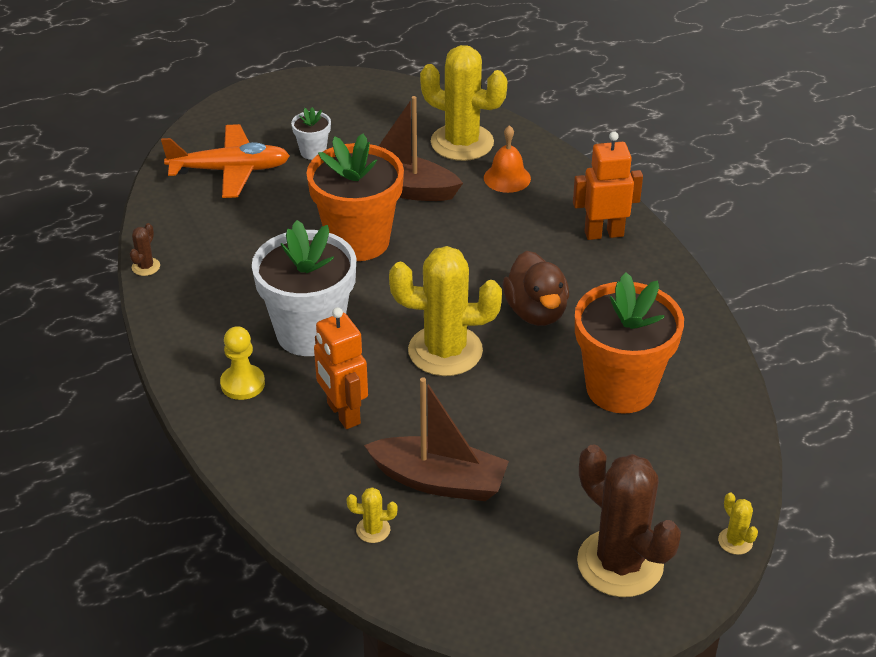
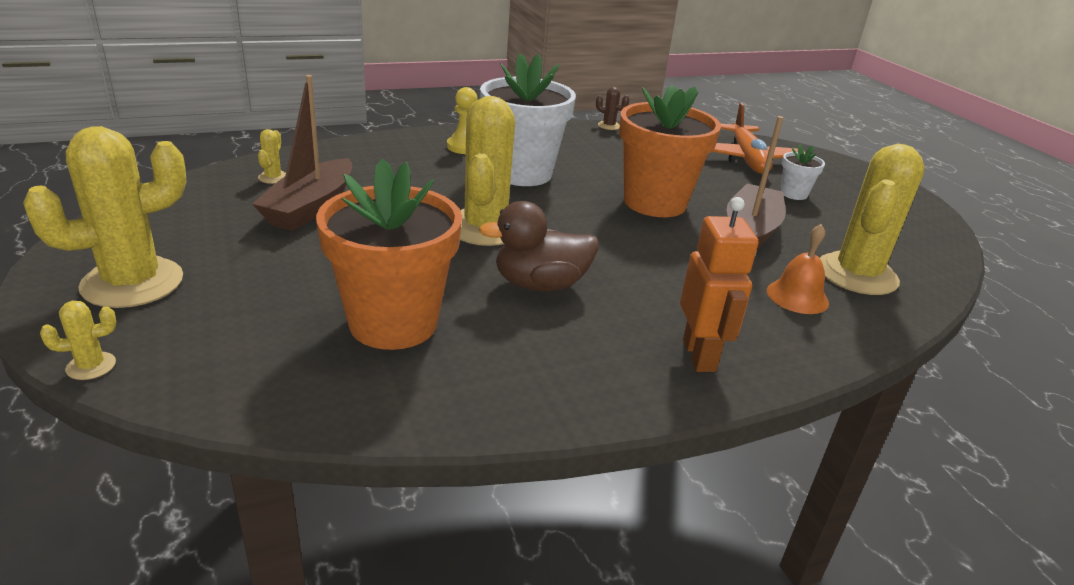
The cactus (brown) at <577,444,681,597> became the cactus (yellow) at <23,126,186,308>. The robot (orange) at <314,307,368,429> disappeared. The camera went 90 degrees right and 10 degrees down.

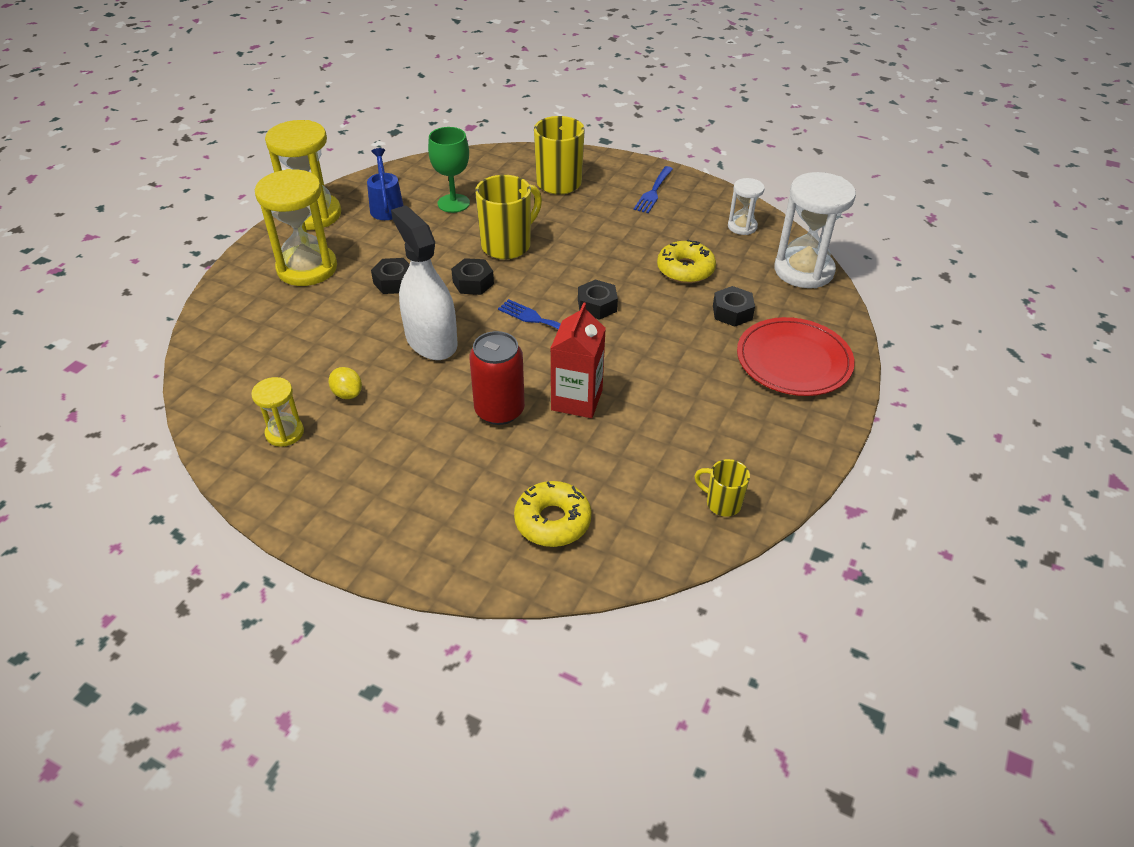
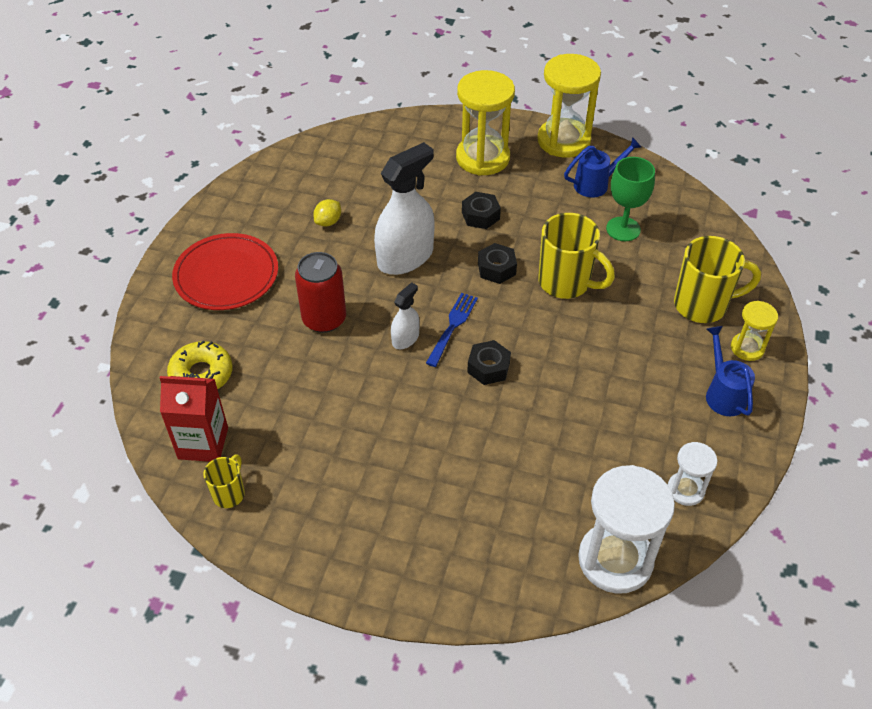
The carton (red) moved from <550,302,606,418> to <160,376,228,462>. The plate (red) moved from <737,317,855,396> to <172,233,278,310>. The spray bottle (white) at <391,282,420,349> appeared. The fork (blue) at <633,166,673,213> was replaced by the watering can (blue) at <706,326,755,416>. The hourglass (yellow) moved from <251,377,304,447> to <731,301,778,361>. The donut (yellow) at <657,239,716,283> disappeared. The nut (black) at <713,286,755,327> disappeared. The camera went 80 degrees right and 5 degrees up.

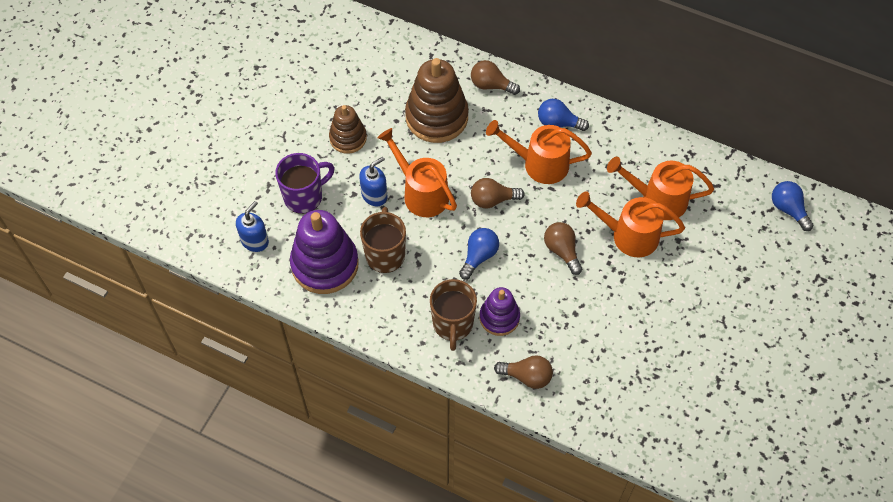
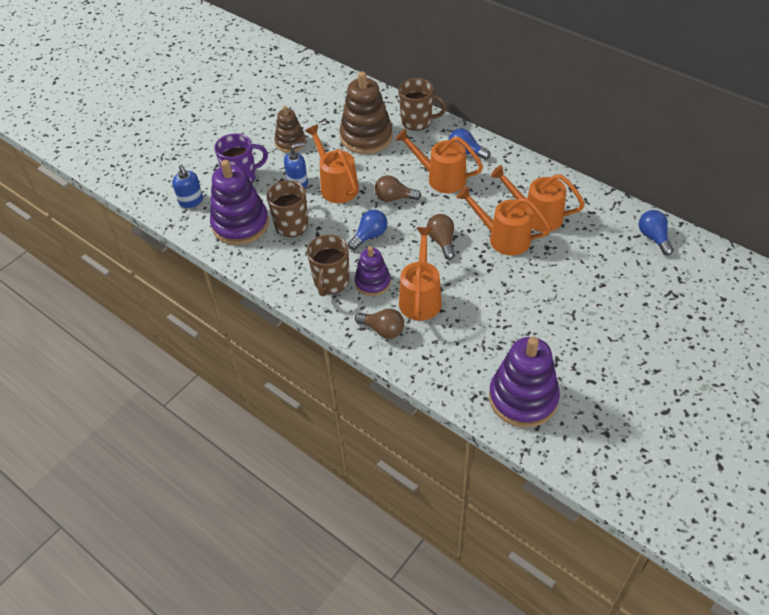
The soap dispenser (blue) at <236,201,269,252> turned 105 degrees clockwise. The light bulb (brown) at <471,60,520,95> was replaced by the mug (brown) at <398,78,447,131>. The watering can (orange) at <399,227,442,321> appeared. The stacking toy (purple) at <489,337,560,428> appeared. The camera went 15 degrees right and 10 degrees down.

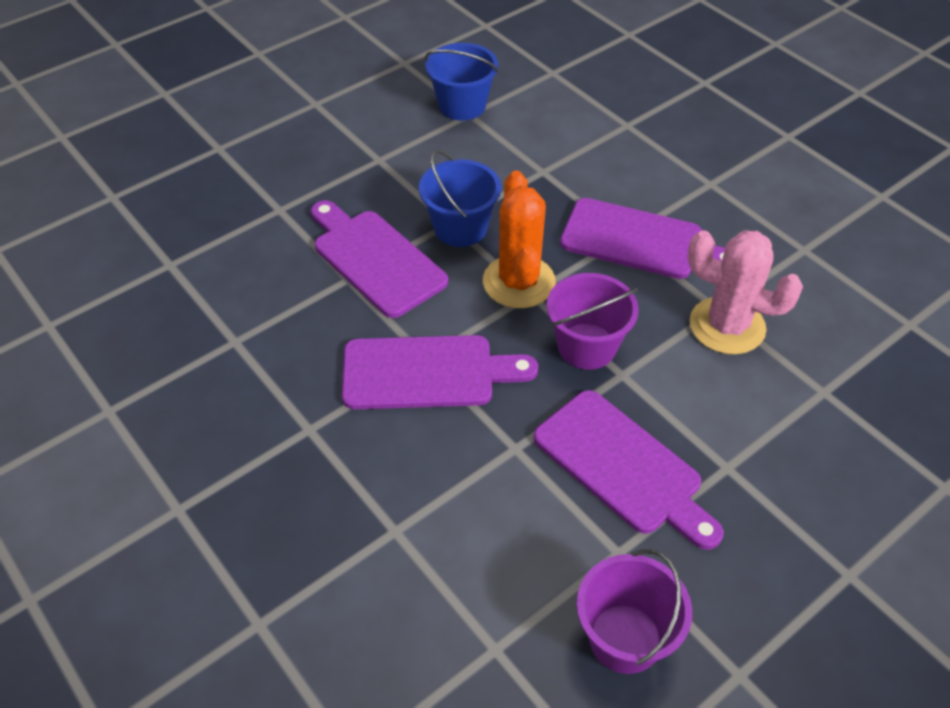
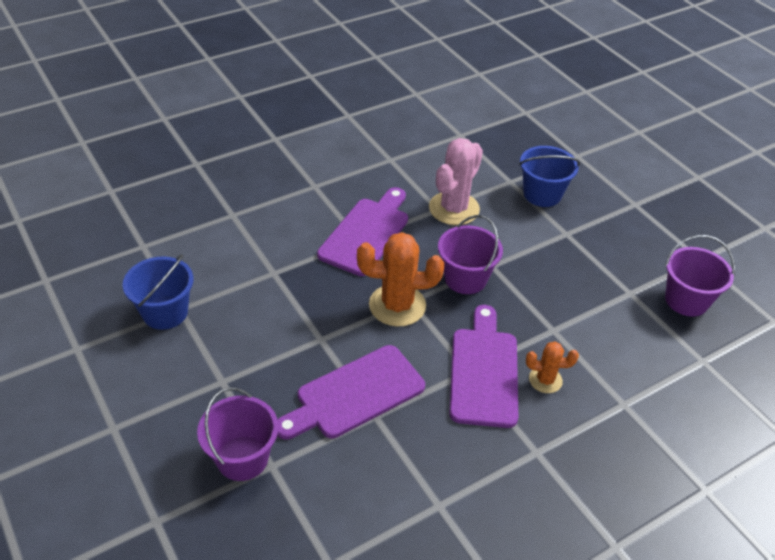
The bucket (purple) at <197,387,278,481> appeared. The bucket (blue) moved from <419,150,501,247> to <519,146,580,207>. The cactus (orange) at <526,341,579,393> appeared. The cutting board (purple) at <534,390,724,550> disappeared. The camera went 85 degrees left and 5 degrees down.

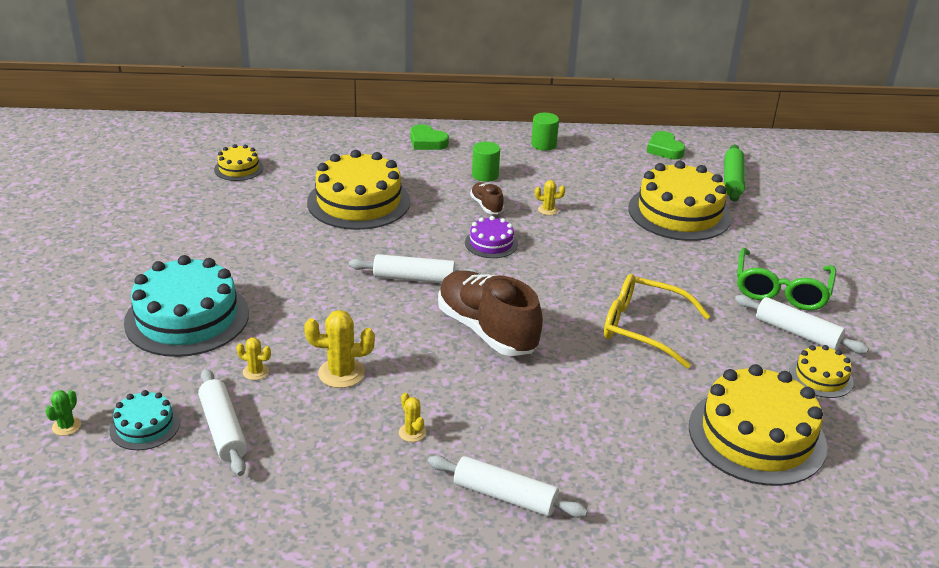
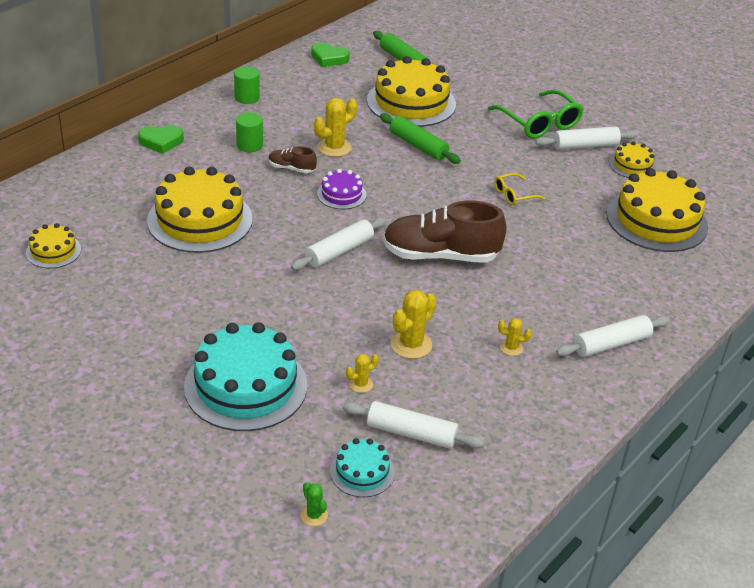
The cactus (yellow) at <535,180,565,215> changed to 1.80 times the size. The rolling pin (green) at <380,113,461,164> appeared. The glasses (yellow) at <604,274,710,368> changed to 0.52 times the size. The camera went 50 degrees left and 5 degrees up.

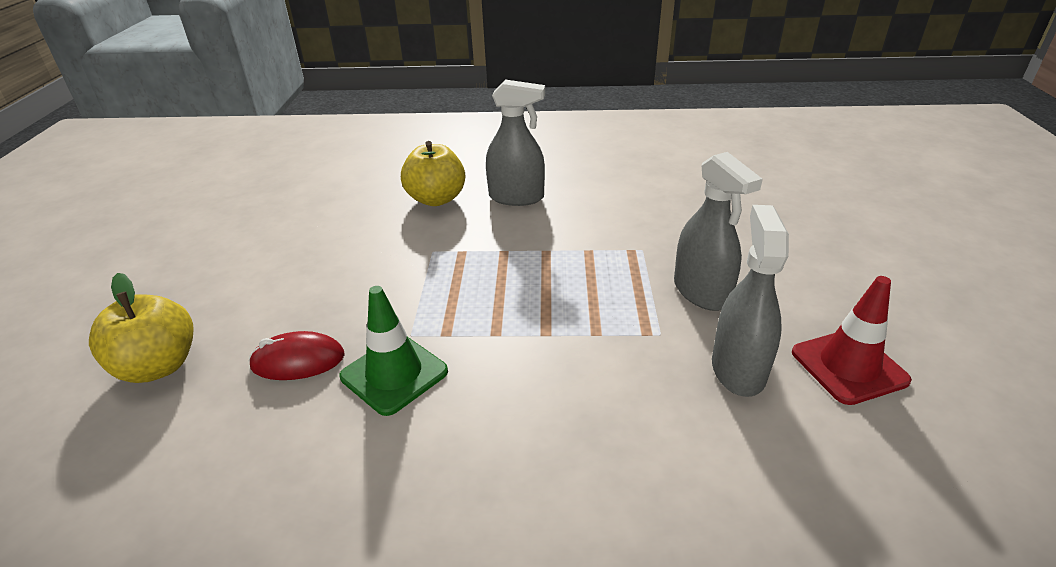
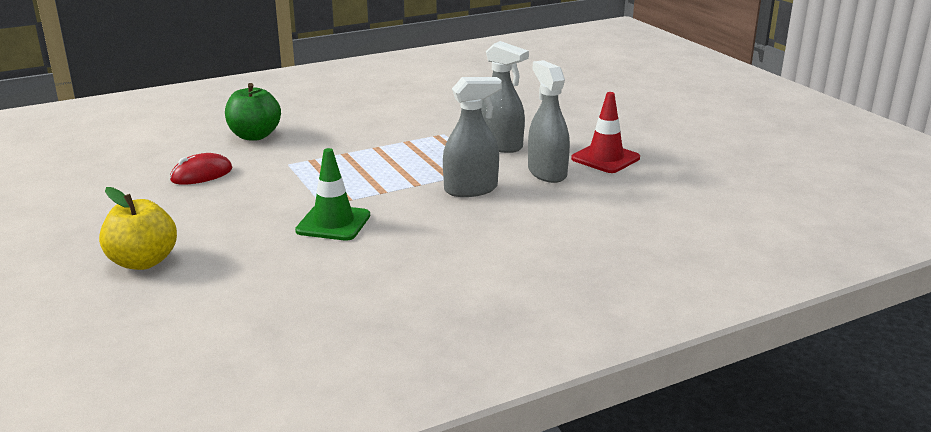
The mouse (red) moved from <249,331,345,380> to <170,153,233,185>. The apple (yellow) at <401,141,465,206> became the apple (green) at <225,83,281,140>. The spray bottle (grey) moved from <486,80,545,206> to <443,77,502,197>. The camera went 30 degrees left and 10 degrees down.

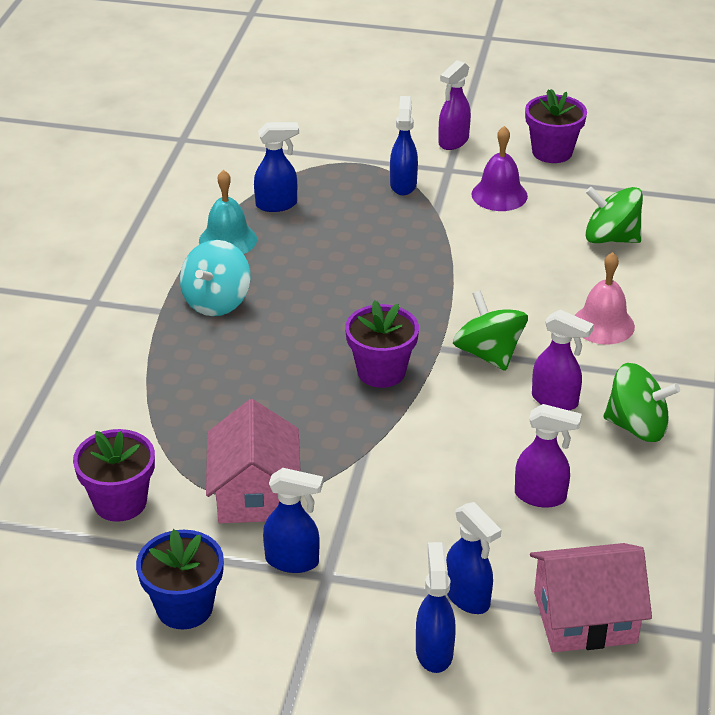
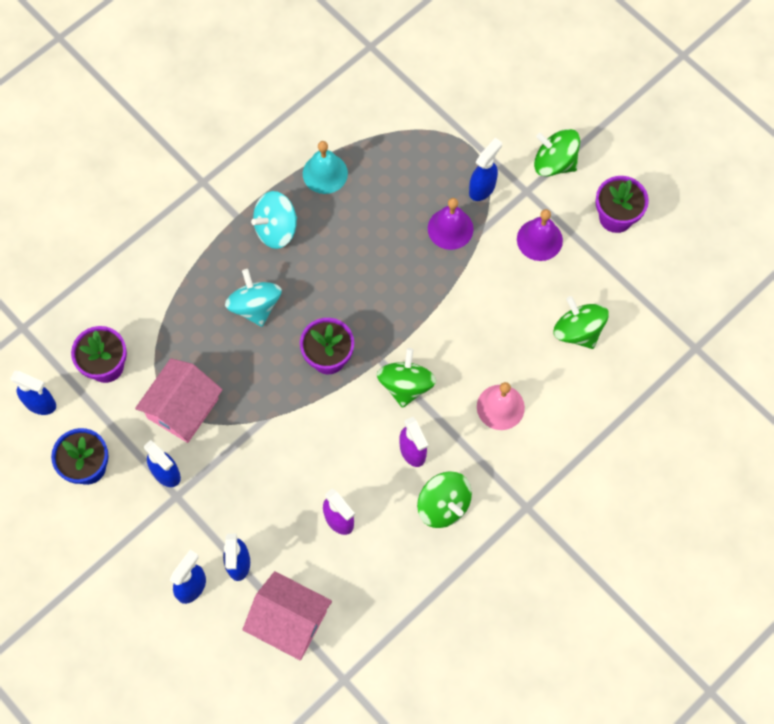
The spray bottle (blue) moved from <254,122,299,212> to <10,371,56,415>. The spinning top (turquoise) at <225,269,282,327> appeared. The bell (purple) at <428,198,474,250> appeared. The spray bottle (purple) at <439,60,471,150> was replaced by the spinning top (green) at <534,129,580,176>. The camera went 35 degrees right and 30 degrees up.

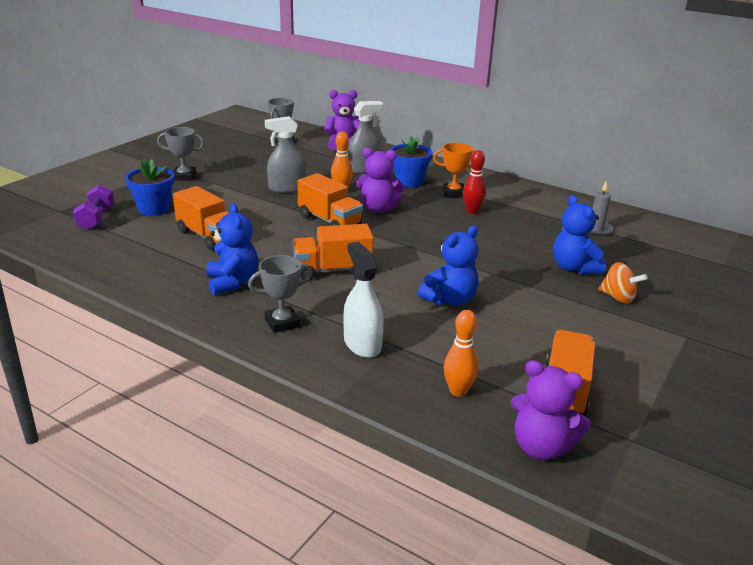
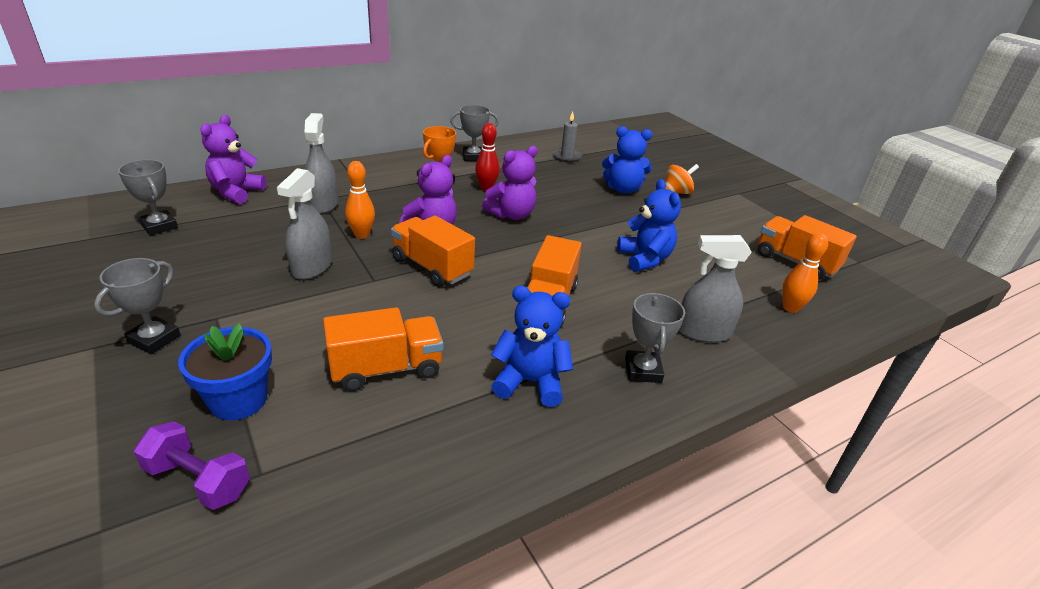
The truck (orange) at <297,173,363,226> turned 120 degrees counterclockwise. The trophy (grey) at <450,105,499,161> appeared. The teddy bear (purple) moved from <511,360,591,460> to <482,146,538,220>. The spray bottle (white) at <343,242,384,358> became the spray bottle (grey) at <679,235,752,343>. The flower pot (blue) at <390,136,433,187> disappeared. The camera went 65 degrees left and 5 degrees up.

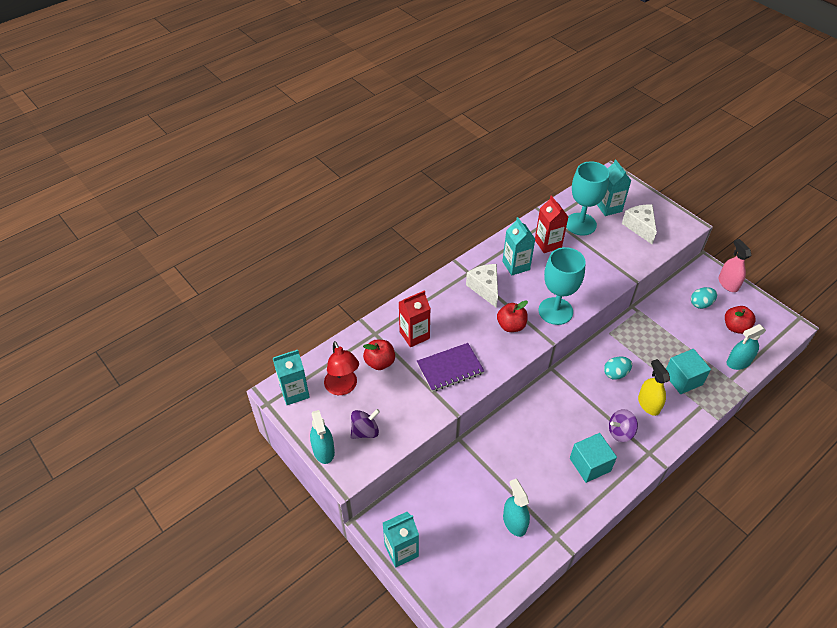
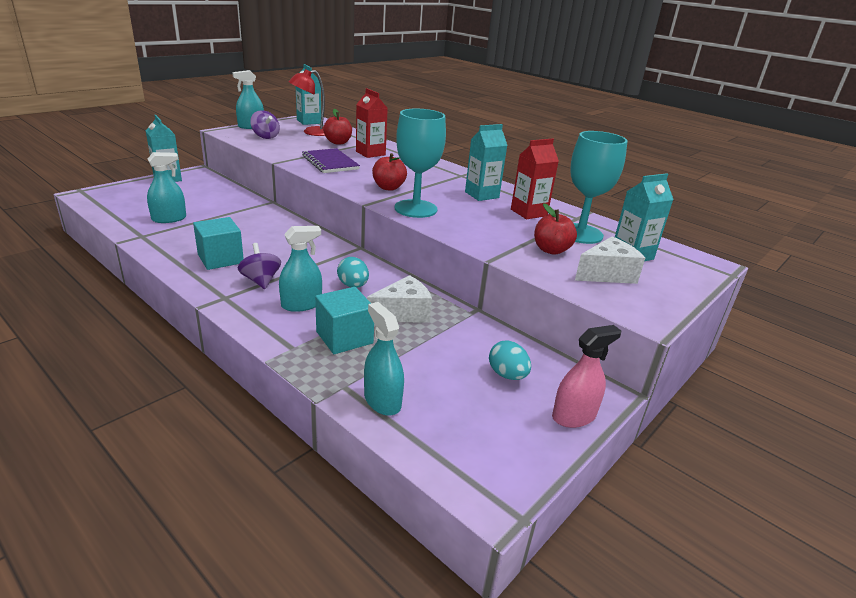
The spray bottle (yellow) at <638,359,670,416> became the spray bottle (turquoise) at <279,226,322,312>. The cheese (white) moved from <466,264,498,308> to <367,275,432,323>. The apple (red) moved from <725,306,756,334> to <534,203,577,255>. The camera went 80 degrees right and 20 degrees down.

